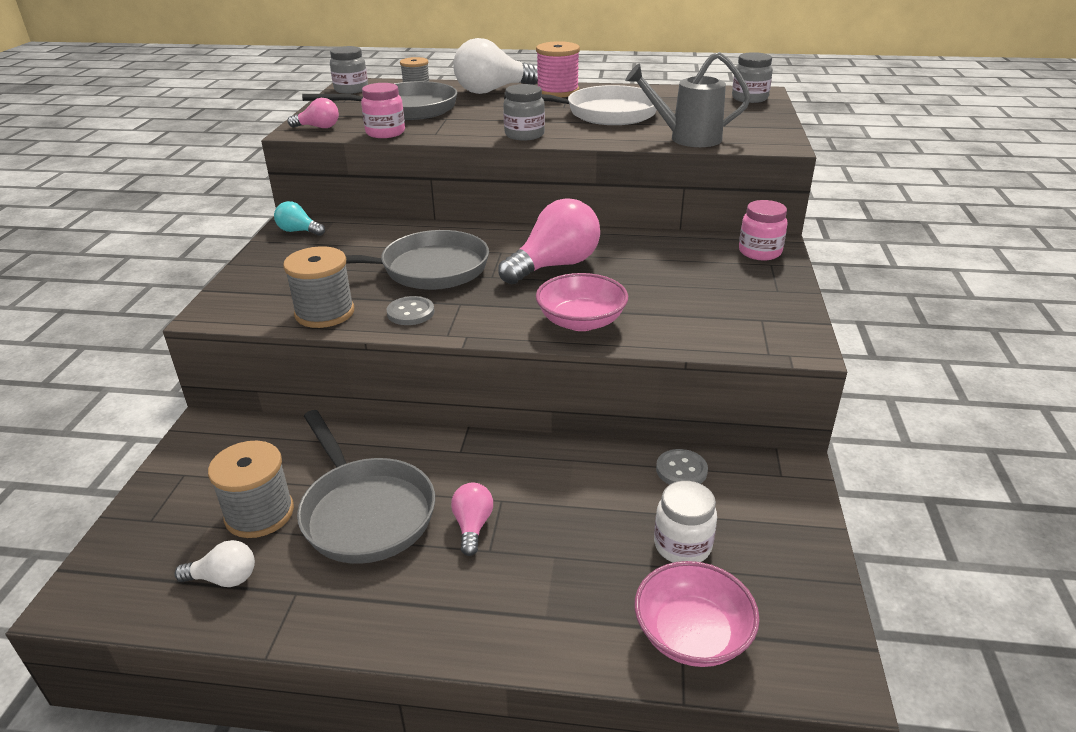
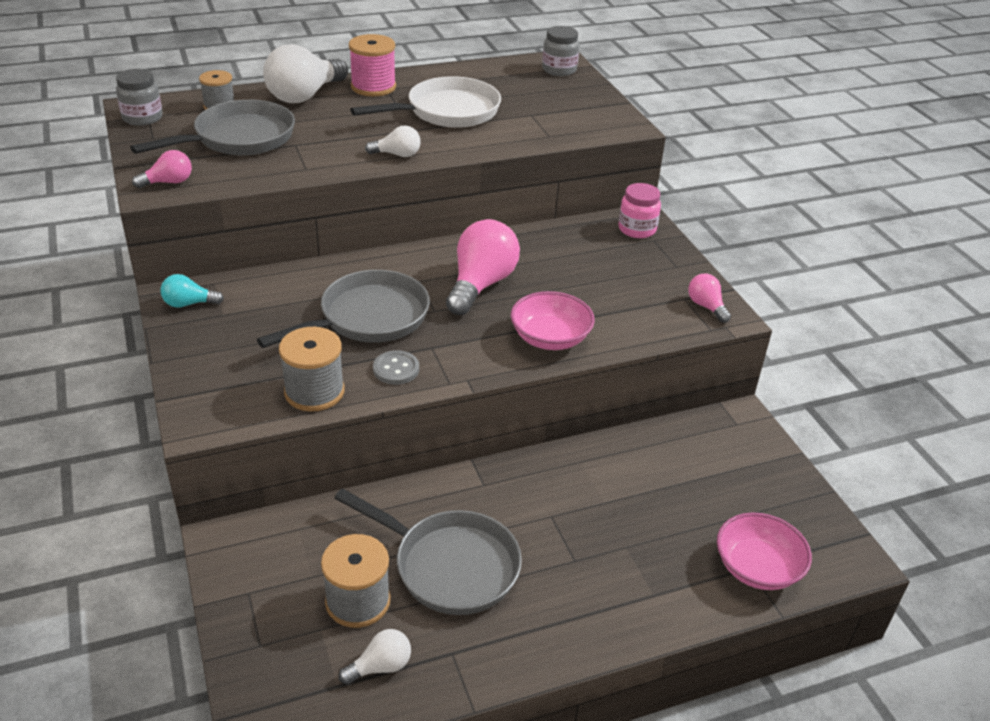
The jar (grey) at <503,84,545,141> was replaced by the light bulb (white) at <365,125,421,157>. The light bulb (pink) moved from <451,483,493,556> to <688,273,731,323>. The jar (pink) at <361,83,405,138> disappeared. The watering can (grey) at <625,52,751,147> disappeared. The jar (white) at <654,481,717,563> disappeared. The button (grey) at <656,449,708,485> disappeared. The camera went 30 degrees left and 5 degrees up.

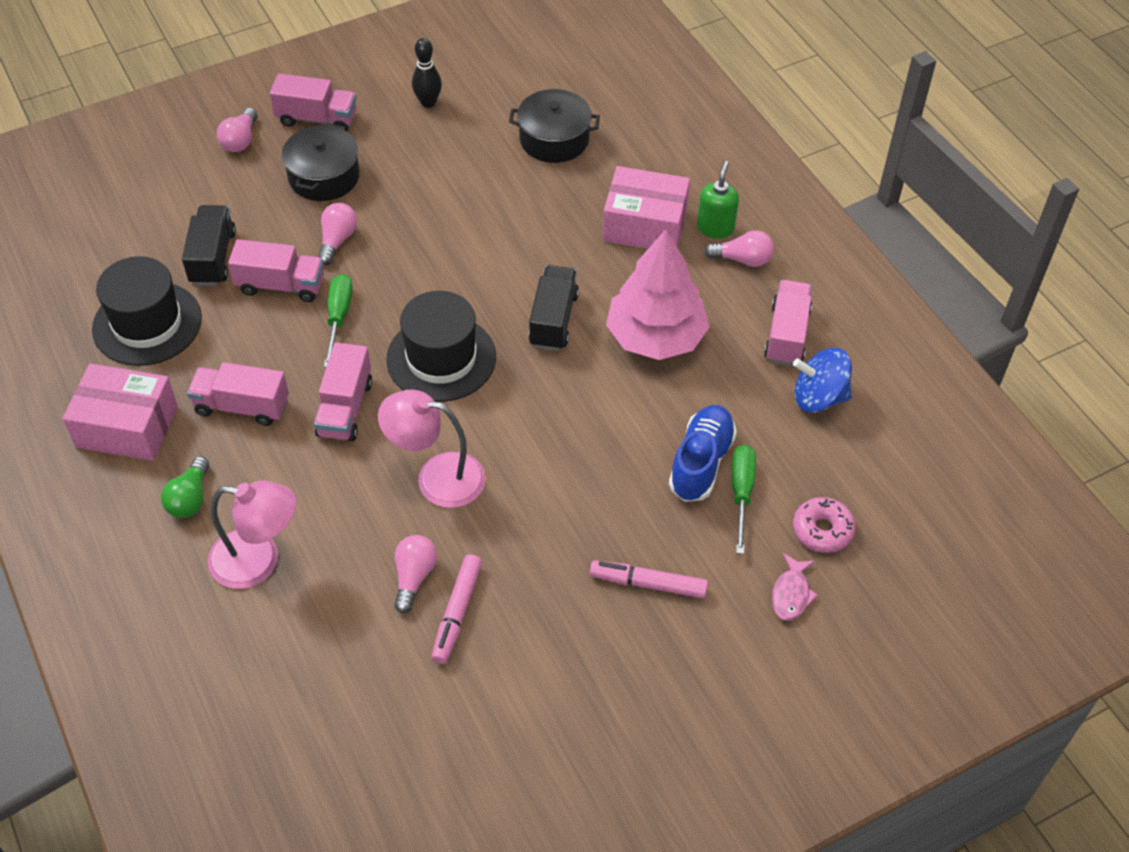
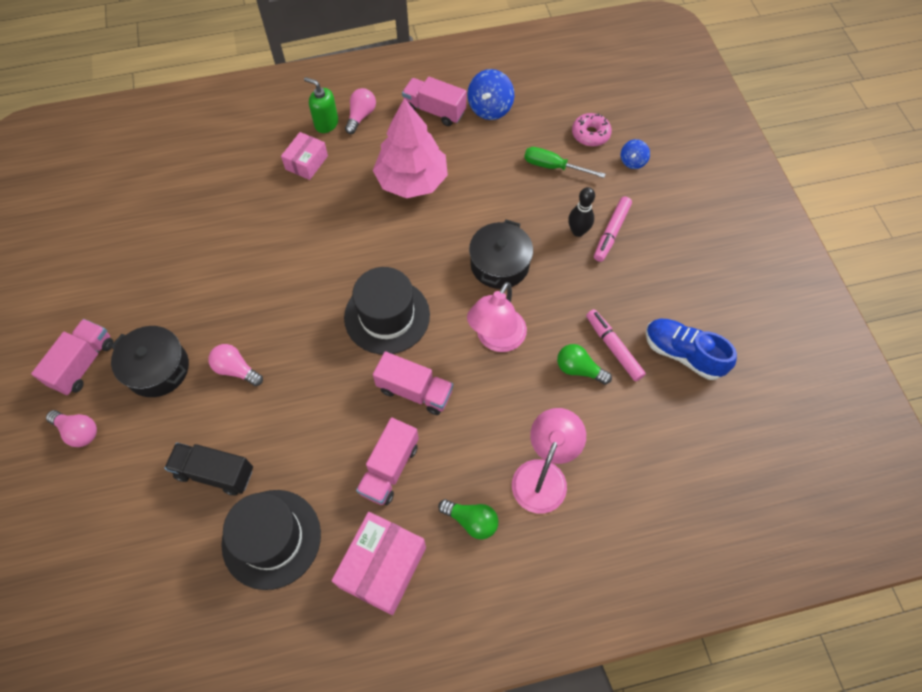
The box (pink) at <603,166,690,249> changed to 0.62 times the size. The pot (black) moved from <509,89,600,163> to <469,219,533,289>. The light bulb (pink) at <394,535,437,614> became the light bulb (green) at <557,344,612,385>. The bowling pin (black) moved from <412,38,442,108> to <568,187,595,237>. The marker (pink) at <431,554,482,664> turned 150 degrees counterclockwise. The fish (pink) at <772,553,818,621> was replaced by the spinning top (blue) at <621,139,650,169>. The shoe (blue) moved from <669,405,737,502> to <646,319,737,380>. The truck (pink) at <228,239,324,302> disappeared. The screwdriver (green) at <324,274,353,367> disappeared. The truck (black) at <528,265,579,351> disappeared. The camera went 75 degrees left and 10 degrees up.

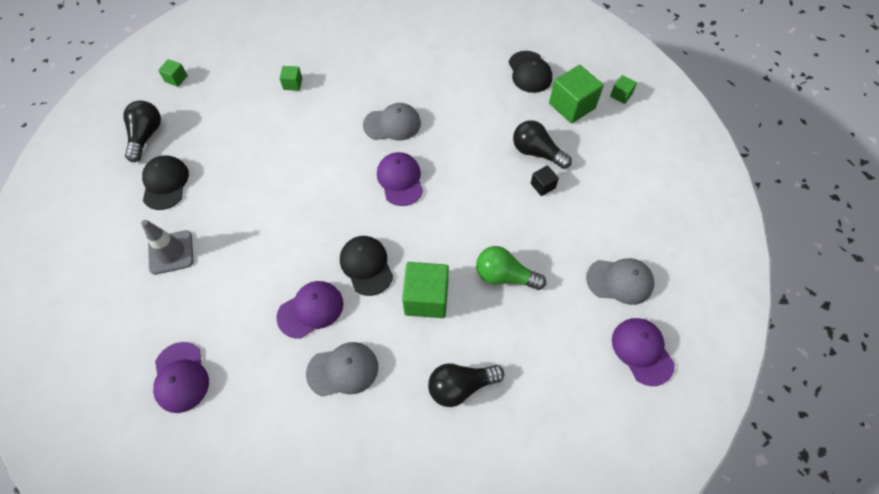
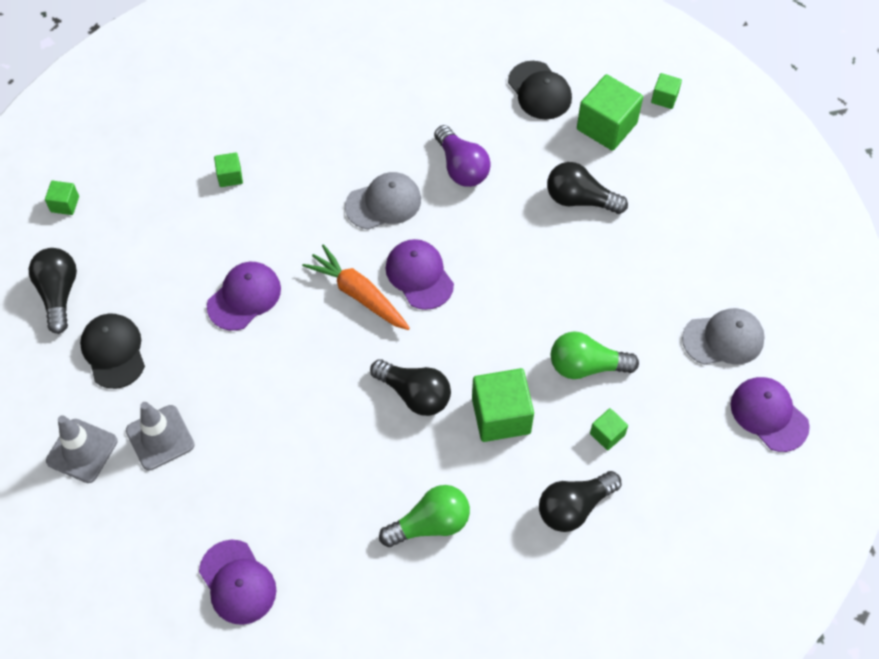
The traffic cone (grey) at <46,415,118,483> appeared. The cap (purple) moved from <276,281,343,339> to <207,262,281,331>. The carrot (orange) at <302,244,410,330> appeared. The cap (black) at <340,236,393,296> was replaced by the light bulb (black) at <370,359,451,416>. The cap (grey) at <306,342,378,397> was replaced by the light bulb (green) at <379,485,470,547>. The light bulb (purple) at <434,125,491,187> appeared. The cube (green) at <590,408,628,450> appeared. The cube (black) at <531,165,559,196> disappeared. The camera went 15 degrees left and 0 degrees up.

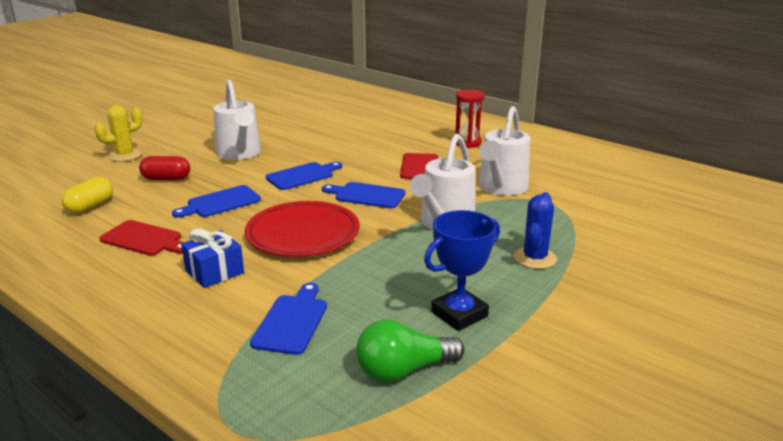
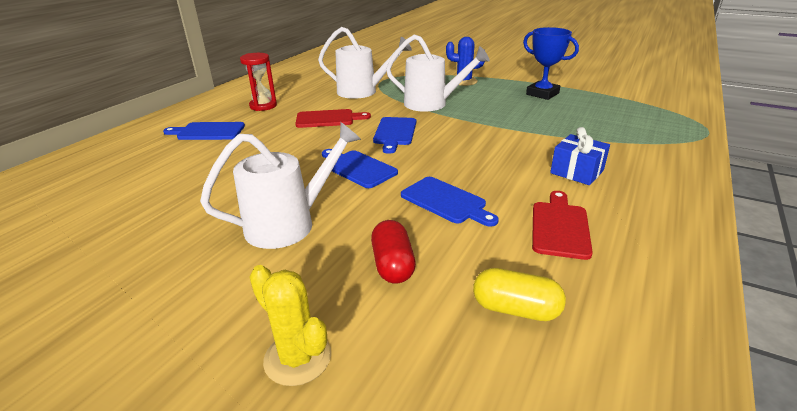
The cutting board (blue) moved from <250,283,327,355> to <163,122,245,140>. The plate (red) at <245,201,360,257> disappeared. The light bulb (green) at <356,319,465,382> disappeared. The camera went 100 degrees left and 5 degrees up.

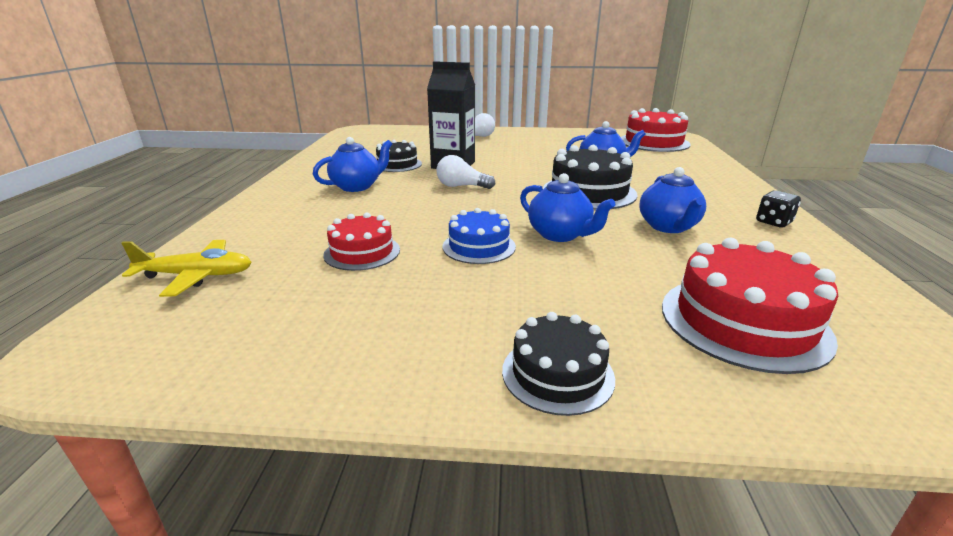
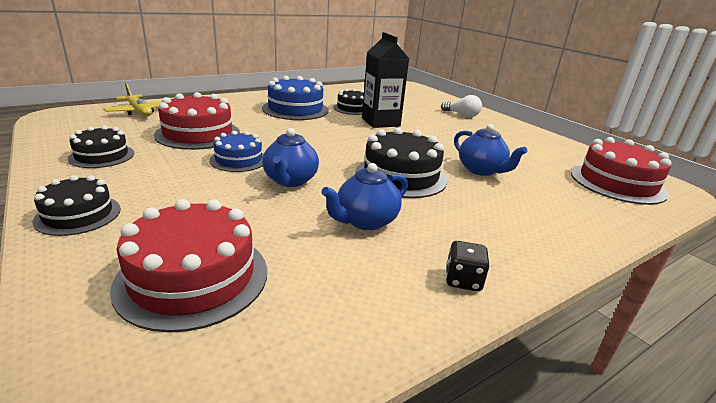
The cake (black) at <68,126,134,168> appeared. The cake (red) at <323,213,400,271> changed to 1.63 times the size. The teapot (blue) at <313,137,392,192> was replaced by the cake (blue) at <262,76,329,120>. The light bulb (white) at <436,155,495,189> disappeared. The camera went 50 degrees right and 0 degrees up.

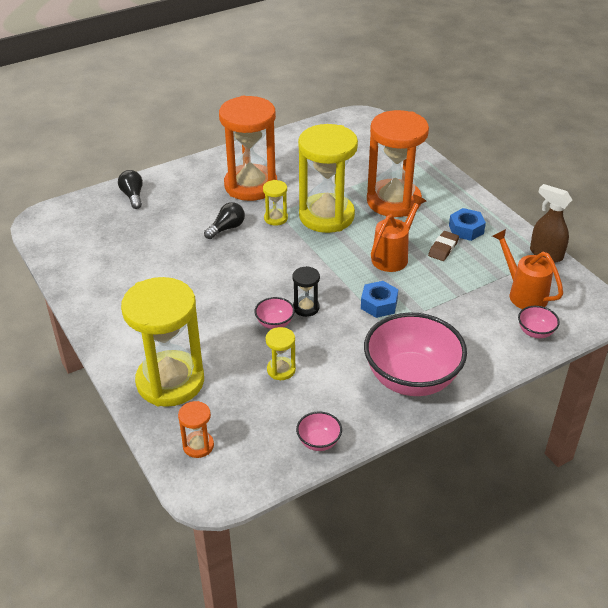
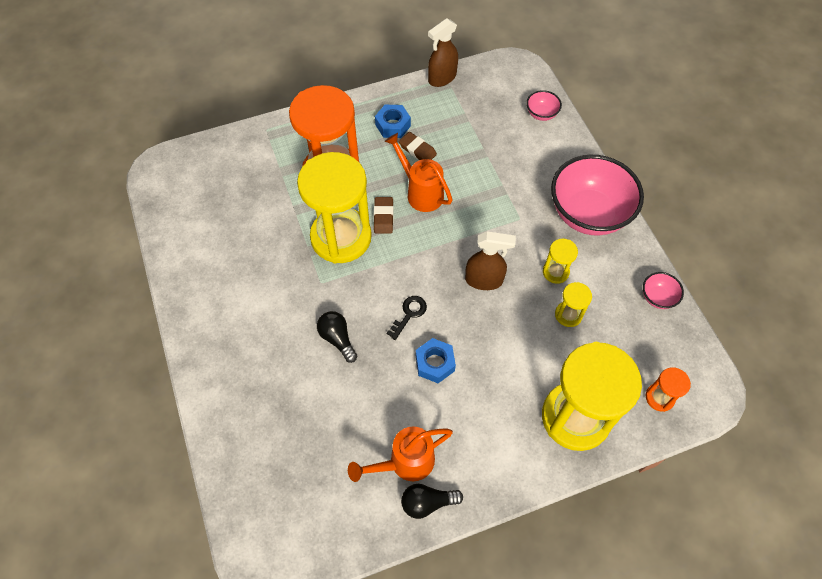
The watering can (orange) moved from <492,229,563,309> to <348,426,453,482>. The eraser (brown) at <374,197,393,233> appeared. The key (black) at <387,296,427,340> appeared. The light bulb (black) moved from <118,170,143,209> to <401,484,463,519>. The nut (blue) moved from <361,281,398,318> to <416,338,456,383>. The hourglass (black) at <292,266,320,317> was replaced by the spray bottle (brown) at <465,231,516,290>. The hourglass (yellow) moved from <263,180,288,226> to <543,239,578,284>. The hourglass (orange) at <219,96,277,201> disappeared. The bowl (pink) at <255,297,295,329> disappeared. The camera went 80 degrees left and 20 degrees up.

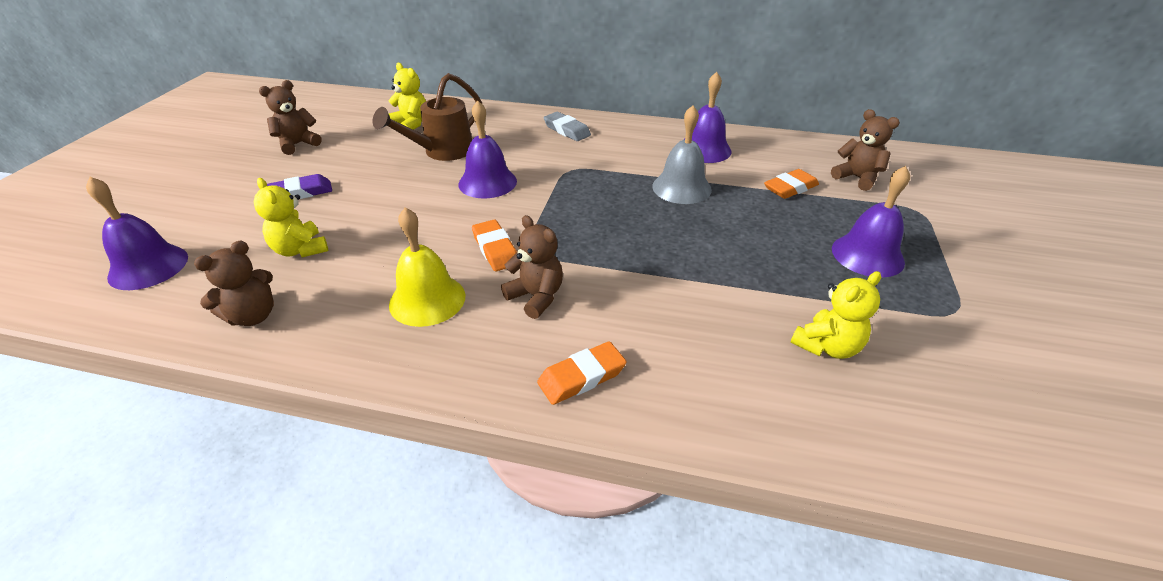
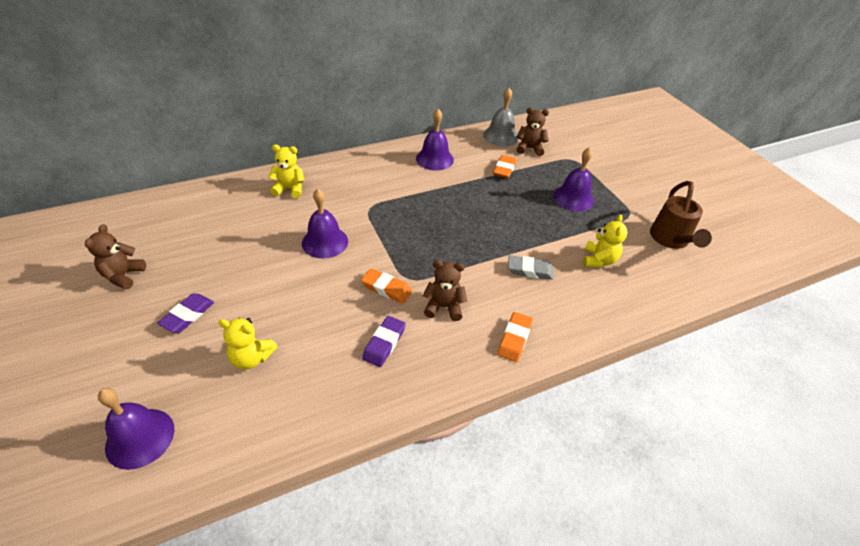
The teddy bear (yellow) moved from <388,63,426,130> to <268,145,304,198>. The bell (yellow) at <389,207,465,327> was replaced by the eraser (purple) at <362,316,406,367>. The bell (grey) moved from <652,105,712,204> to <483,88,519,146>. The eraser (grey) moved from <544,112,591,141> to <508,255,554,280>. The watering can (brown) moved from <373,73,482,161> to <650,181,712,249>. The teddy bear (brown) at <194,241,274,326> disappeared. The camera went 40 degrees left and 5 degrees up.

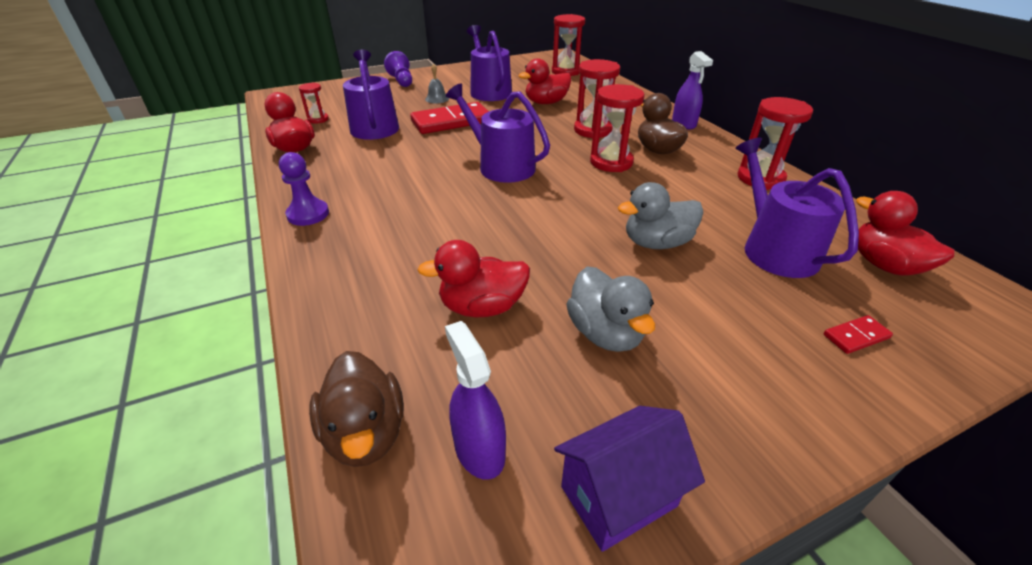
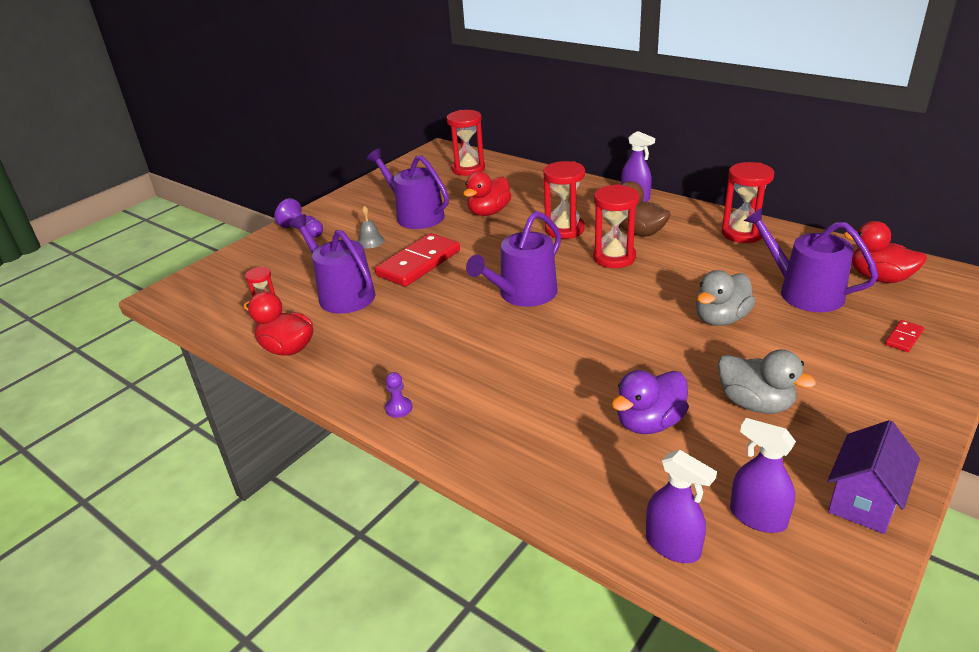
The pawn (purple) at <279,152,329,226> changed to 0.62 times the size. The watering can (purple) at <446,84,550,183> turned 60 degrees counterclockwise. The duck (red) at <418,240,530,318> became the duck (purple) at <612,370,689,434>. The duck (brown) at <309,351,404,467> was replaced by the spray bottle (purple) at <646,450,717,563>. The camera went 25 degrees left and 5 degrees down.

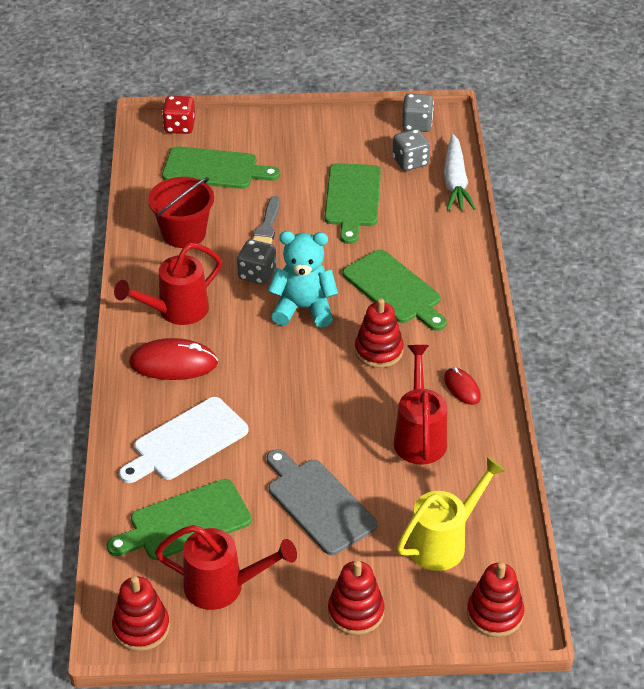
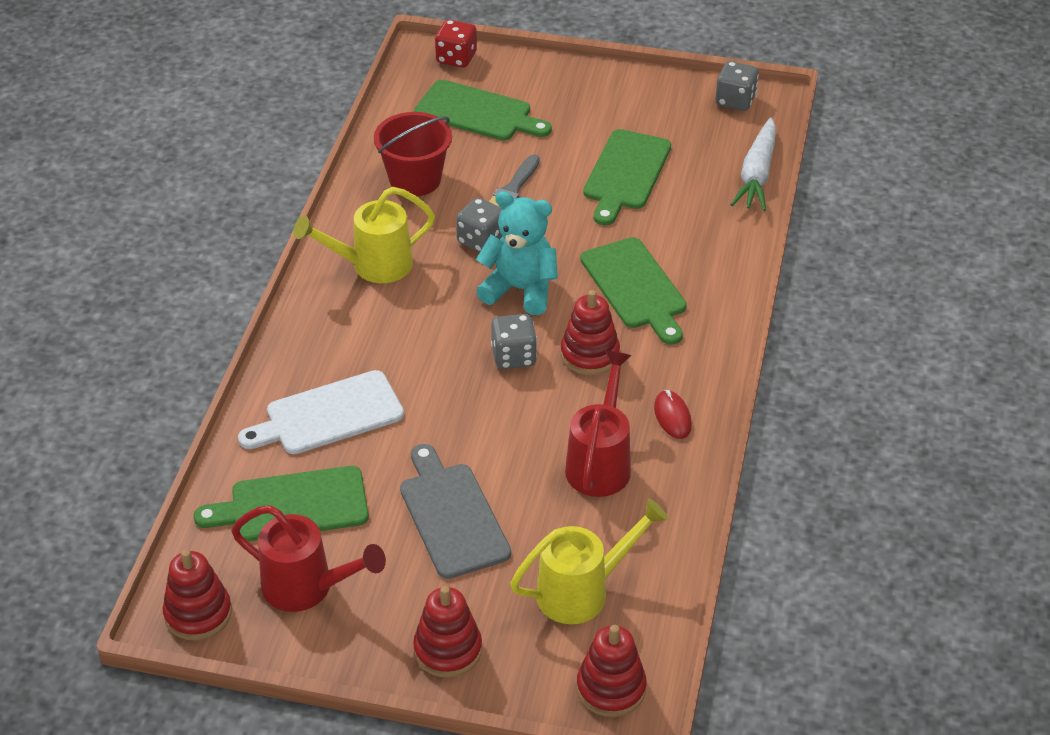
The watering can (red) at <114,243,222,325> became the watering can (yellow) at <293,187,435,283>. The dice (grey) moved from <393,129,430,171> to <491,314,537,369>. The mouse (red) at <129,338,218,380> disappeared. The camera went 15 degrees right and 0 degrees up.

